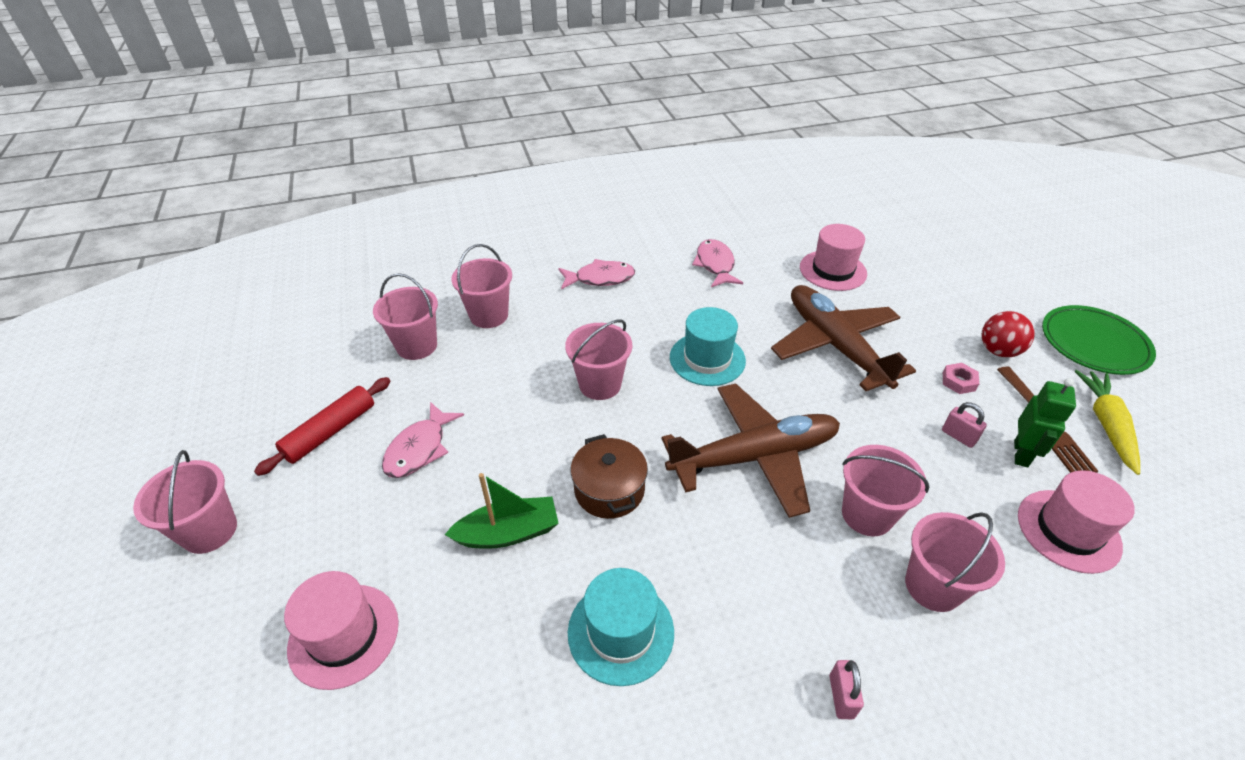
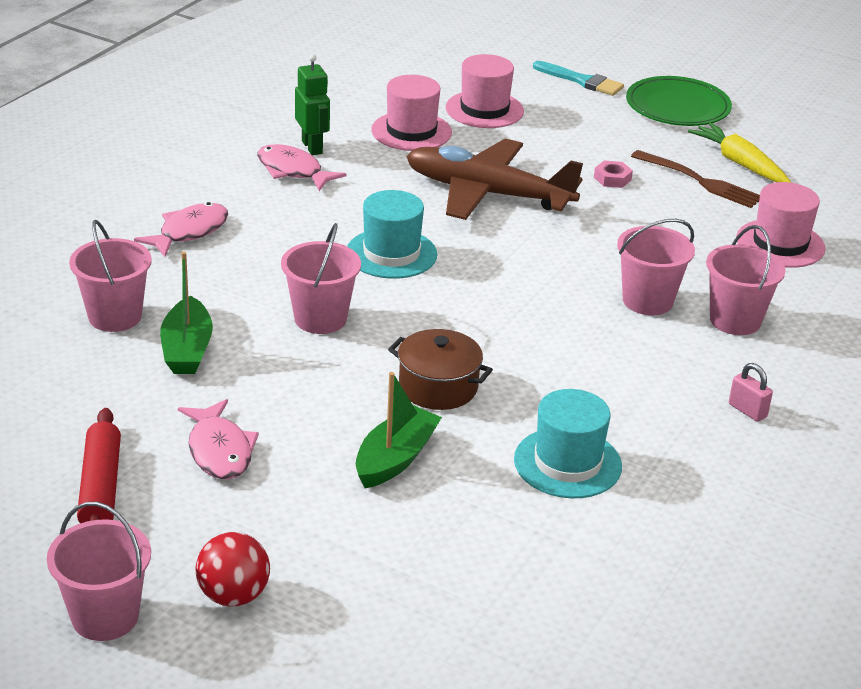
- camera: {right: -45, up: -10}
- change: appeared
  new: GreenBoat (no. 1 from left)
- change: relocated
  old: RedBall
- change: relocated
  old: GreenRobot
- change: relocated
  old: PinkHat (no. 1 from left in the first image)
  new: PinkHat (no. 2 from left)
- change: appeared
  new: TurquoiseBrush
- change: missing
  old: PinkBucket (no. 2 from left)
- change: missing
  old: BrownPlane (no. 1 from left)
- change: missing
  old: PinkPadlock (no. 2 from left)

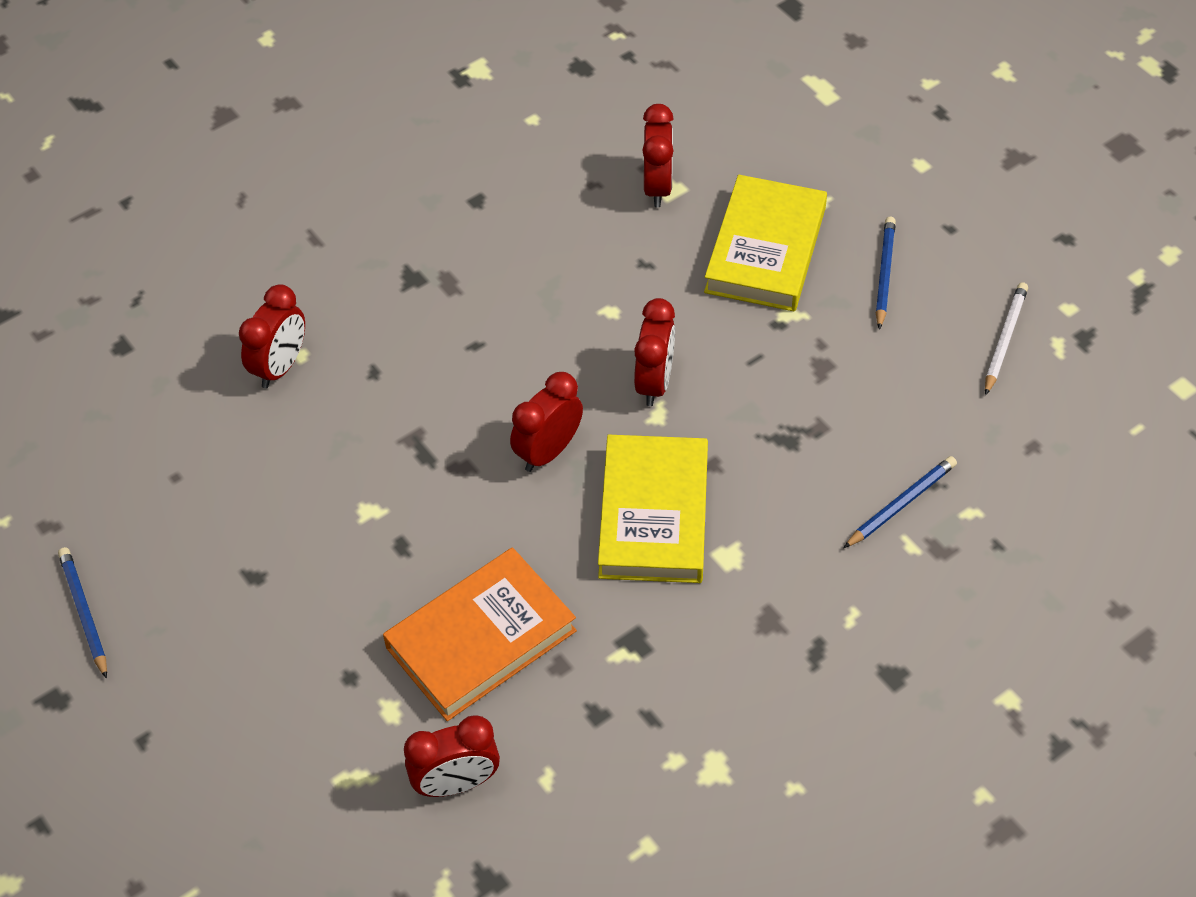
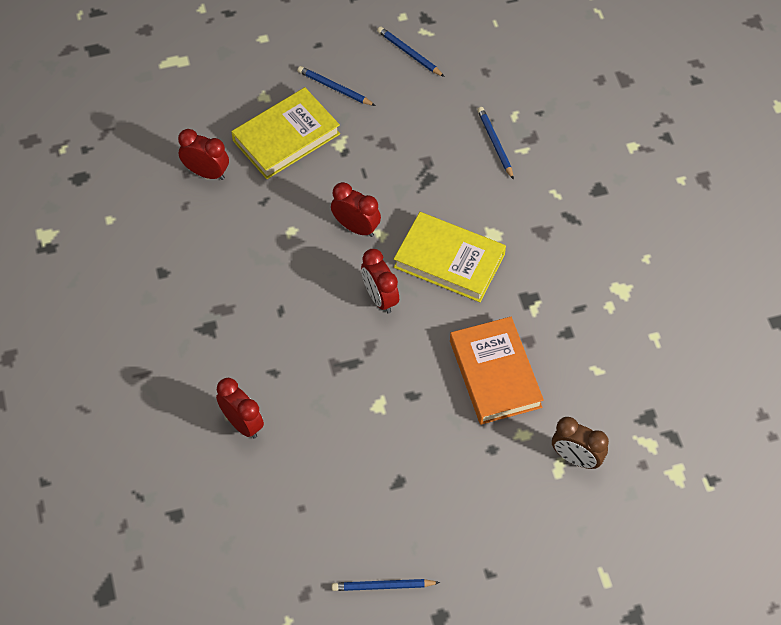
- camera: {right: -70, up: 5}
- change: spun
  old: YellowBook (no. 2 from left in the first image)
  degrees: -75
- change: colour
  old: WhitePencil
  new: BluePencil (no. 3 from left)
- change: appeared
  new: BrownClock
- change: missing
  old: RedClock (no. 2 from left)

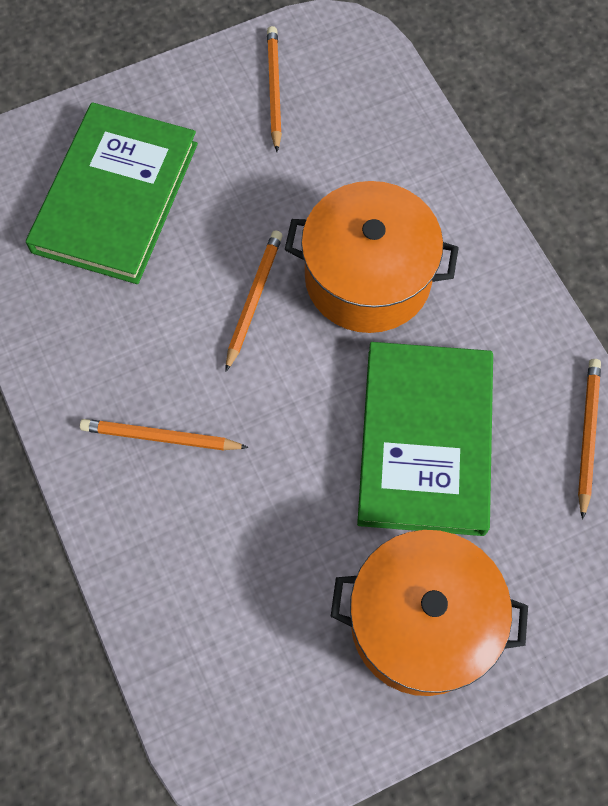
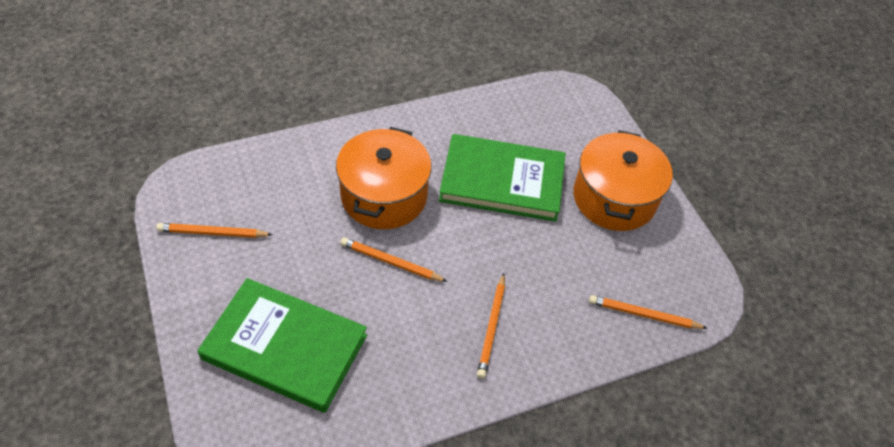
- camera: {right: -90, up: -15}
- change: relocated
  old: OrangePencil (no. 4 from left)

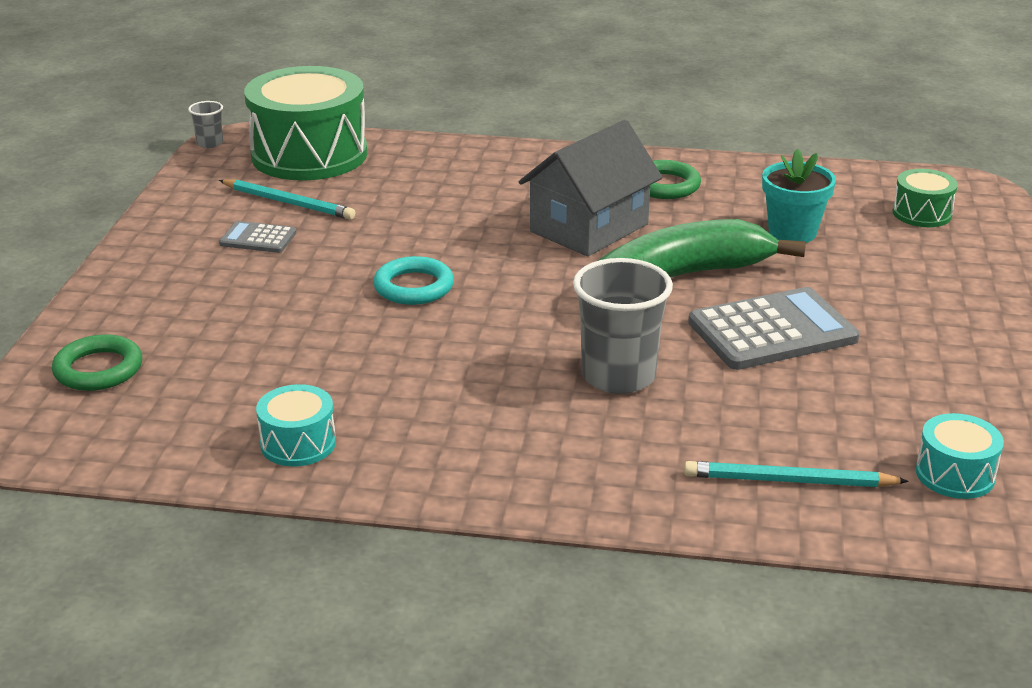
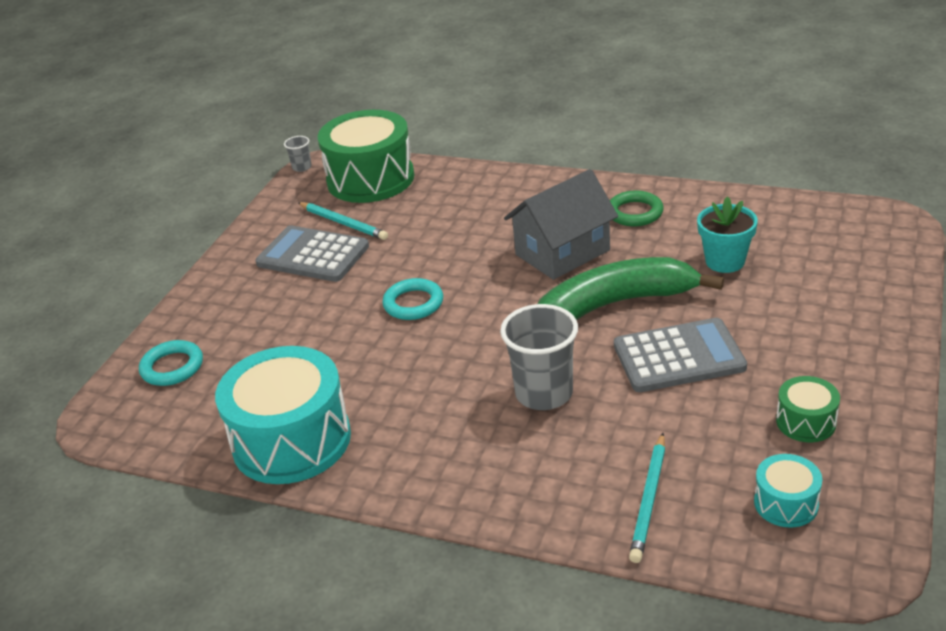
- camera: {right: 15, up: 5}
- change: colour
  old: GreenRing (no. 1 from left)
  new: TurquoiseRing (no. 1 from left)
- change: size
  old: TurquoiseDrum (no. 1 from left)
  factor: 2.15
- change: size
  old: GreyCalculator (no. 1 from left)
  factor: 1.95
- change: spun
  old: TurquoisePencil (no. 2 from left)
  degrees: -90
- change: relocated
  old: GreenDrum (no. 2 from left)

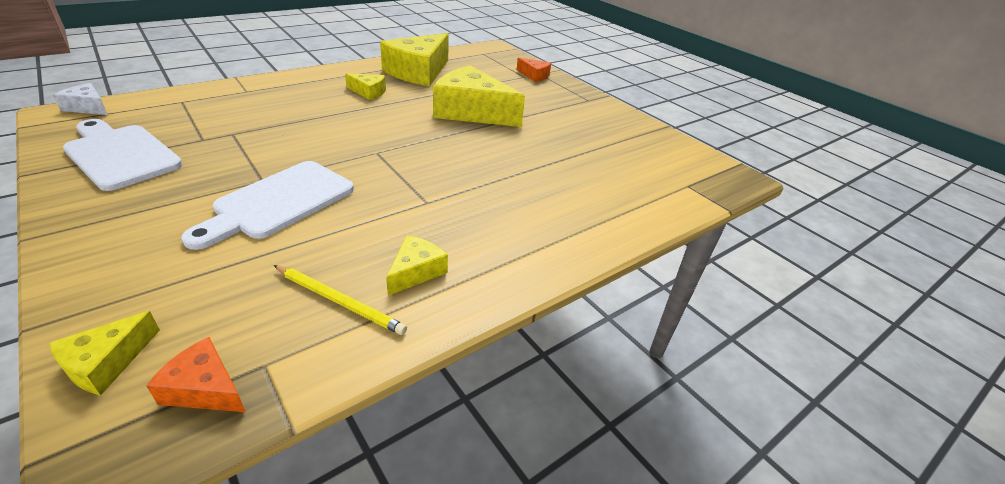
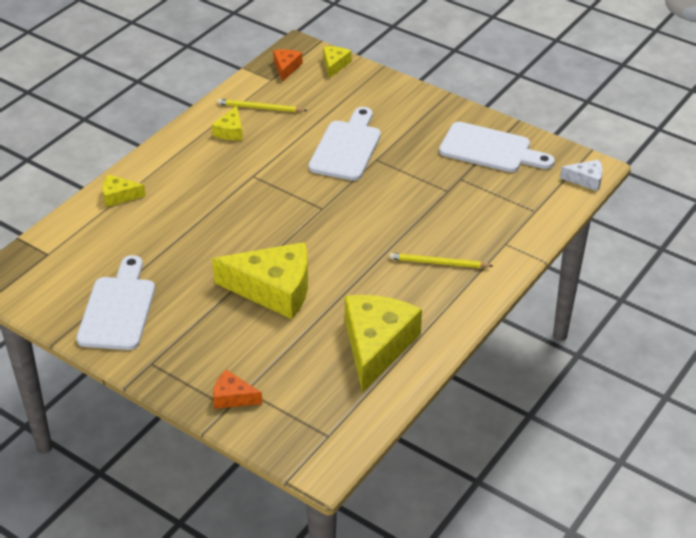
- camera: {right: 165, up: 5}
- change: appeared
  new: WhiteCuttingBoard (no. 1 from left)
- change: relocated
  old: YellowCheese (no. 2 from left in the first image)
  new: YellowCheese (no. 1 from left)
- change: spun
  old: OrangeCheese (no. 1 from left in the first image)
  degrees: -90
- change: appeared
  new: YellowPencil (no. 2 from left)

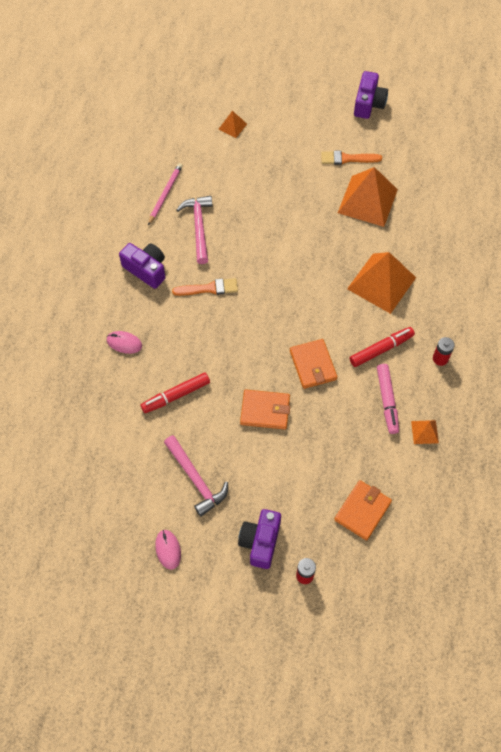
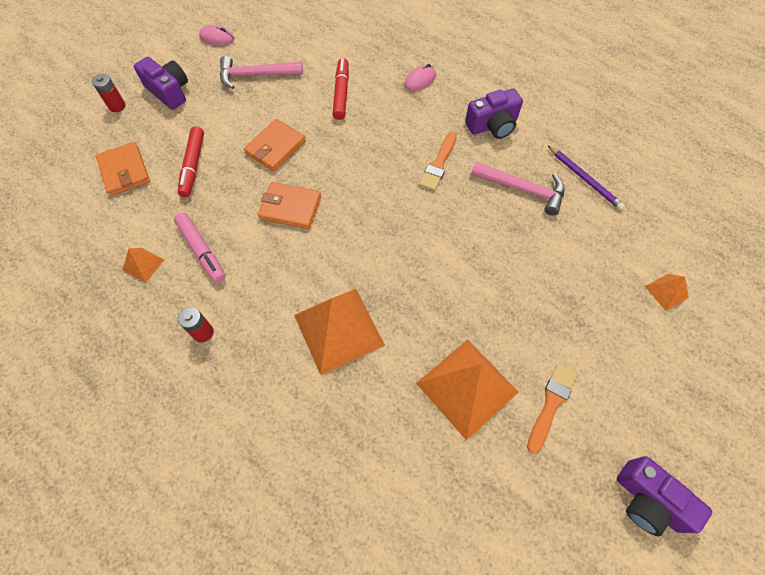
- camera: {right: 120, up: 0}
- change: spun
  old: PinkMarker
  degrees: -150
- change: relocated
  old: RedMarker (no. 2 from left in the first image)
  new: RedMarker (no. 1 from left)
- change: colour
  old: PinkPencil
  new: PurplePencil

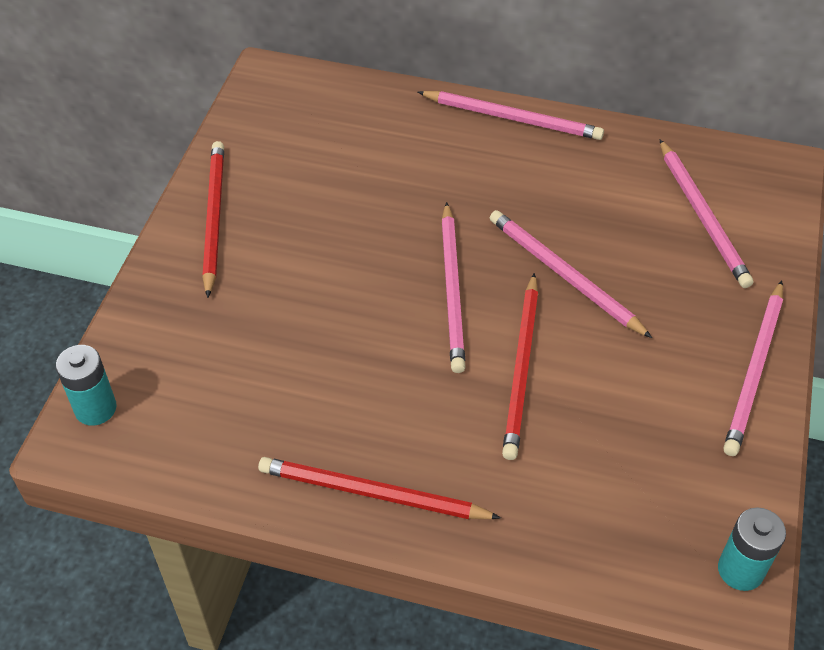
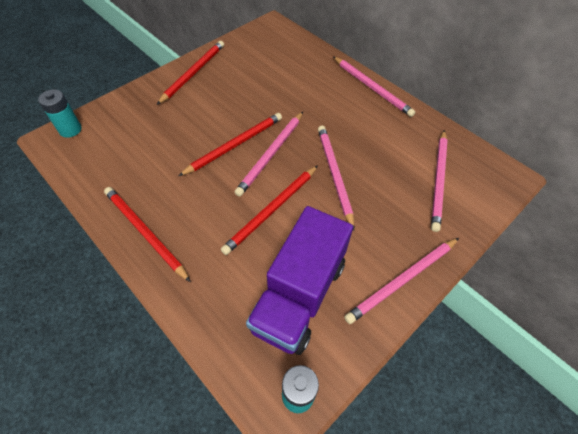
- camera: {right: 30, up: 5}
- change: appeared
  new: RedPencil (no. 3 from left)
- change: appeared
  new: PurpleTruck

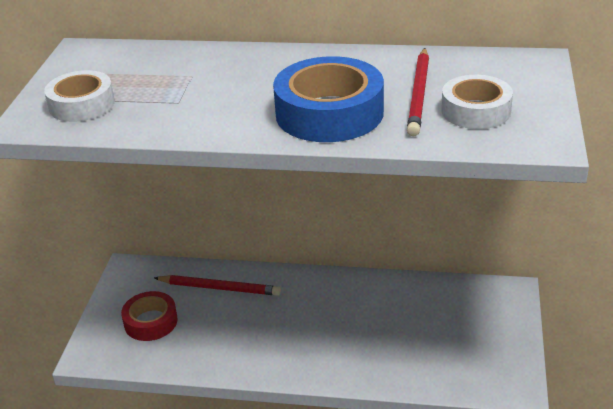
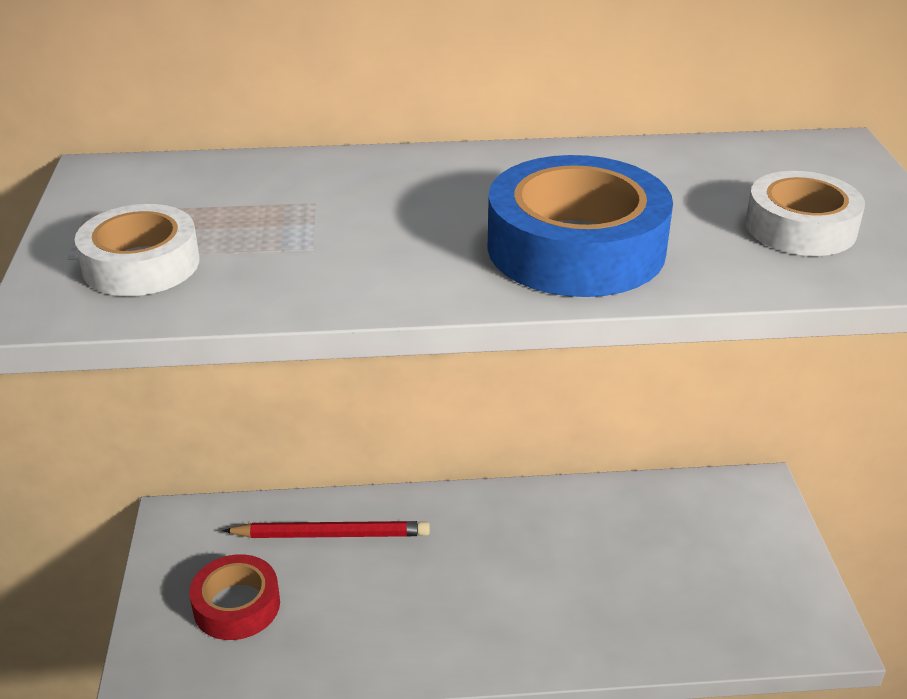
- camera: {right: -15, up: 0}
- change: missing
  old: RedPencil (no. 2 from left)

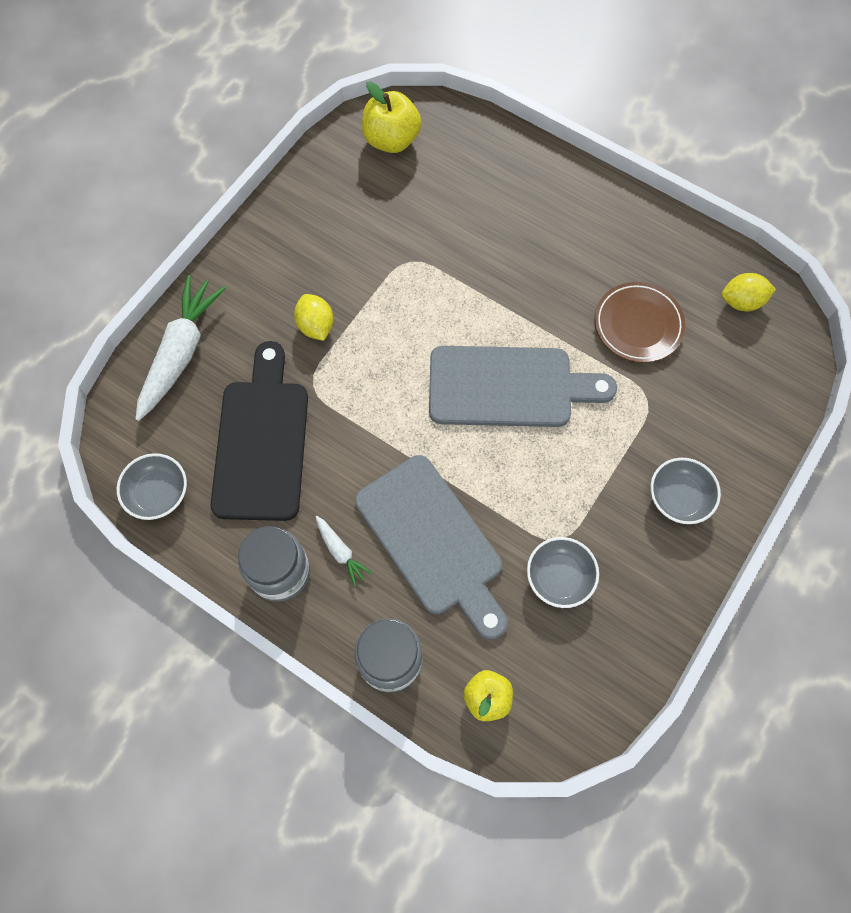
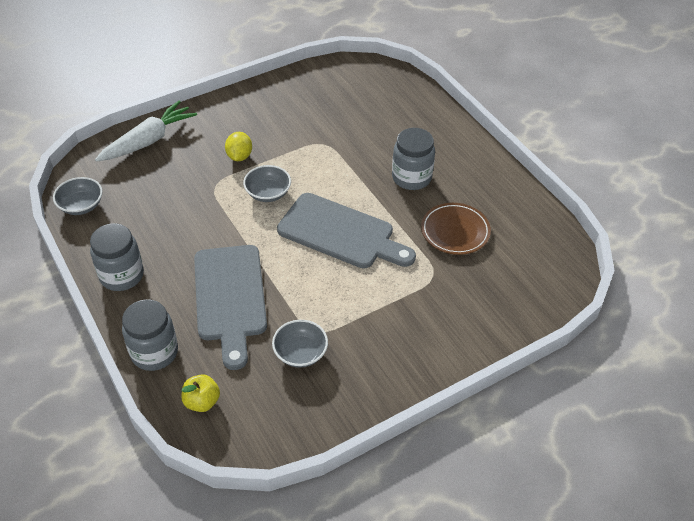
- camera: {right: 25, up: -20}
- change: relocated
  old: GreyBowl (no. 3 from left in the first image)
  new: GreyBowl (no. 2 from left)
- change: appeared
  new: GreyJar (no. 3 from left)
- change: missing
  old: BlackCuttingBoard
- change: missing
  old: WhiteCarrot (no. 2 from left)
- change: missing
  old: YellowApple (no. 1 from left)
- change: missing
  old: YellowLemon (no. 2 from left)

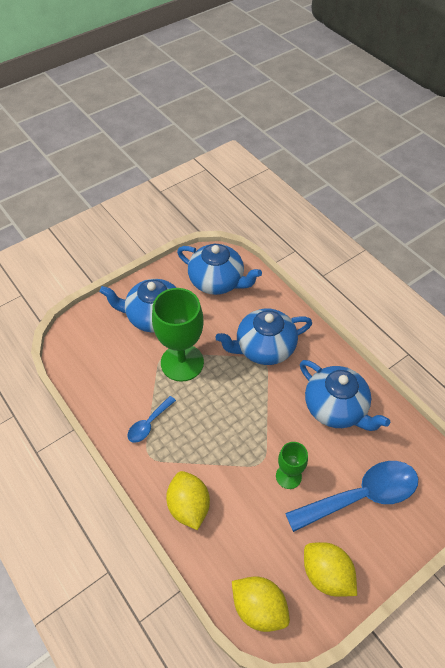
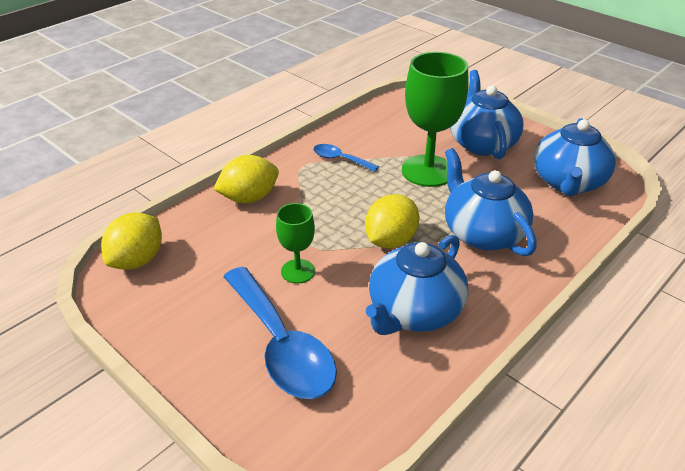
- camera: {right: 80, up: -15}
- change: relocated
  old: YellowLemon (no. 3 from left)

